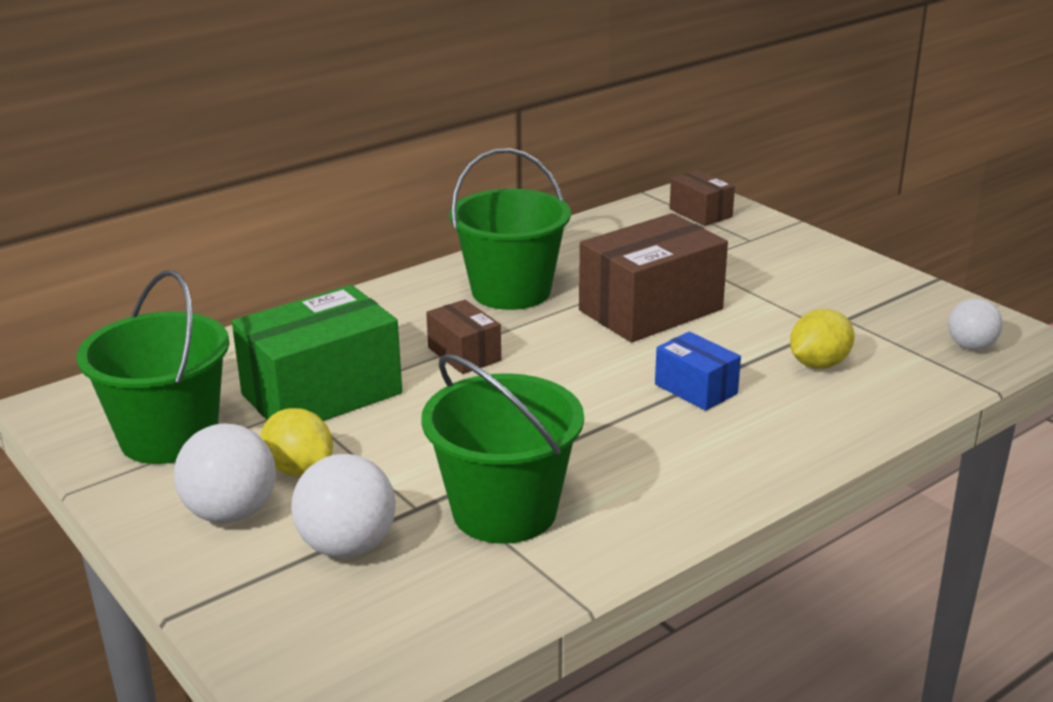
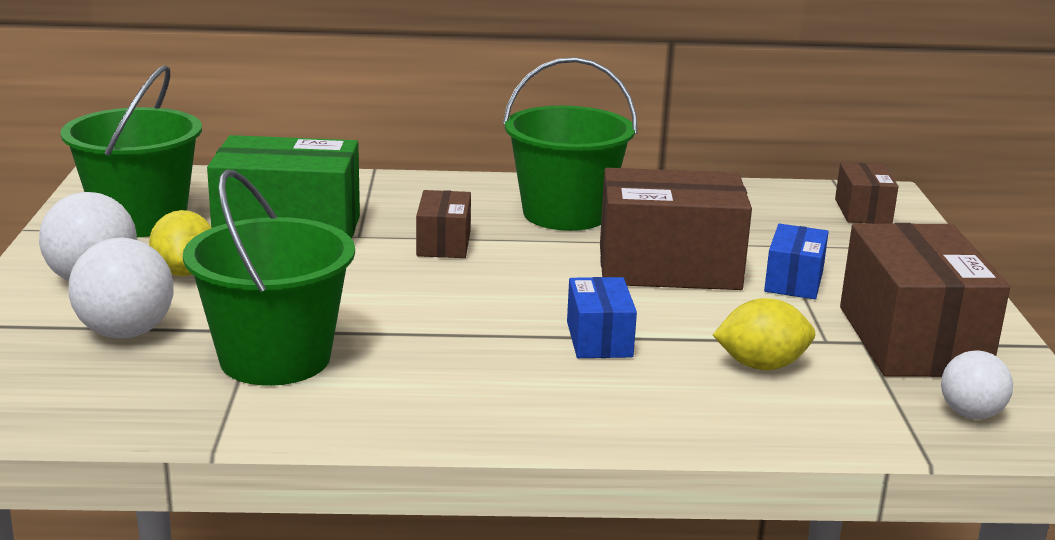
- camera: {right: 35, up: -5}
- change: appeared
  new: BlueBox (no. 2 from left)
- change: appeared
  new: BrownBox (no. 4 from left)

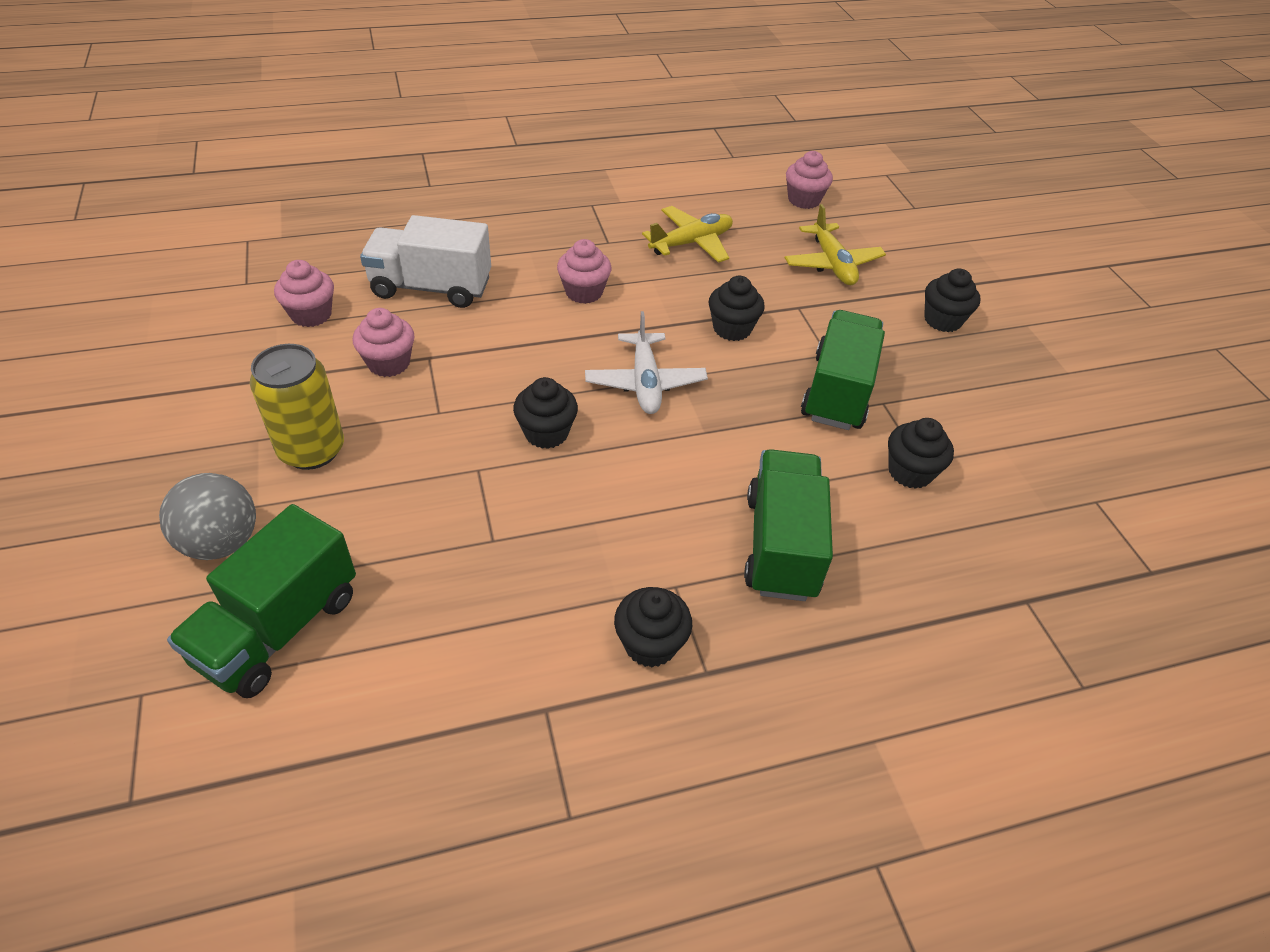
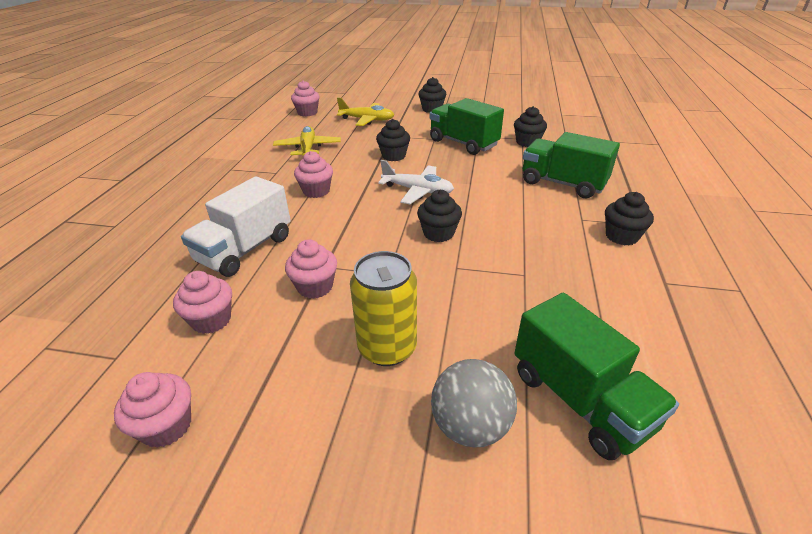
- camera: {right: -60, up: -10}
- change: appeared
  new: PinkCupcake (no. 1 from left)

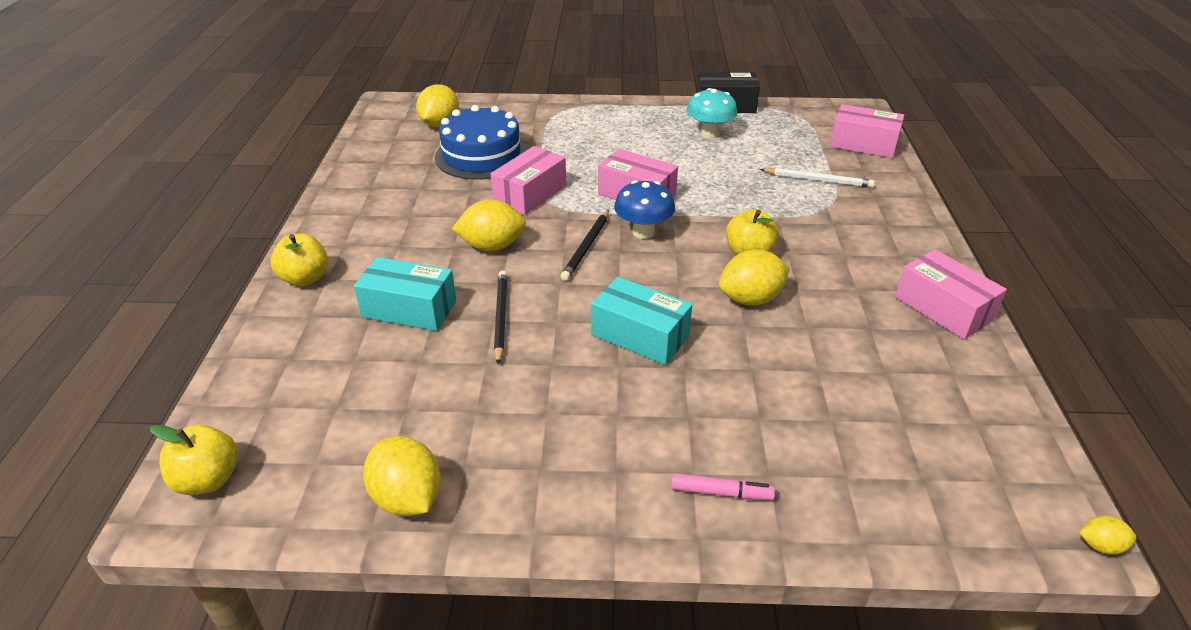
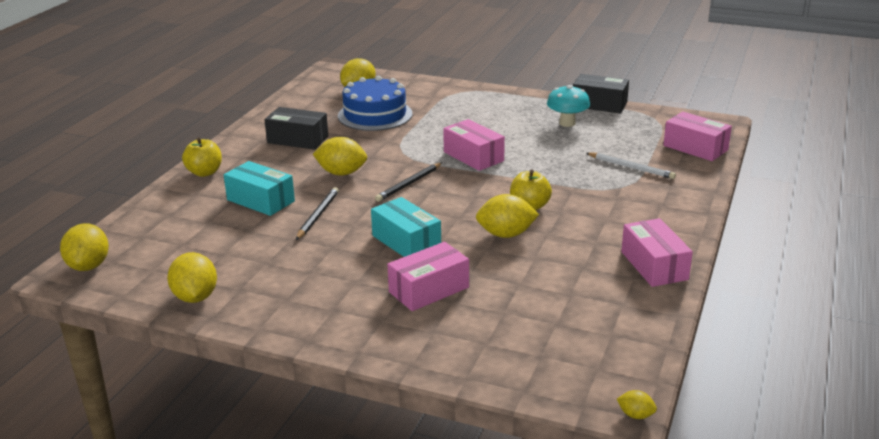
- camera: {right: 20, up: -10}
- change: exchanged
  old: YellowApple (no. 1 from left)
  new: YellowLemon (no. 1 from left)
- change: appeared
  new: BlackBox (no. 1 from left)
- change: relocated
  old: PinkBox (no. 1 from left)
- change: missing
  old: BlueMushroom
- change: missing
  old: PinkMarker

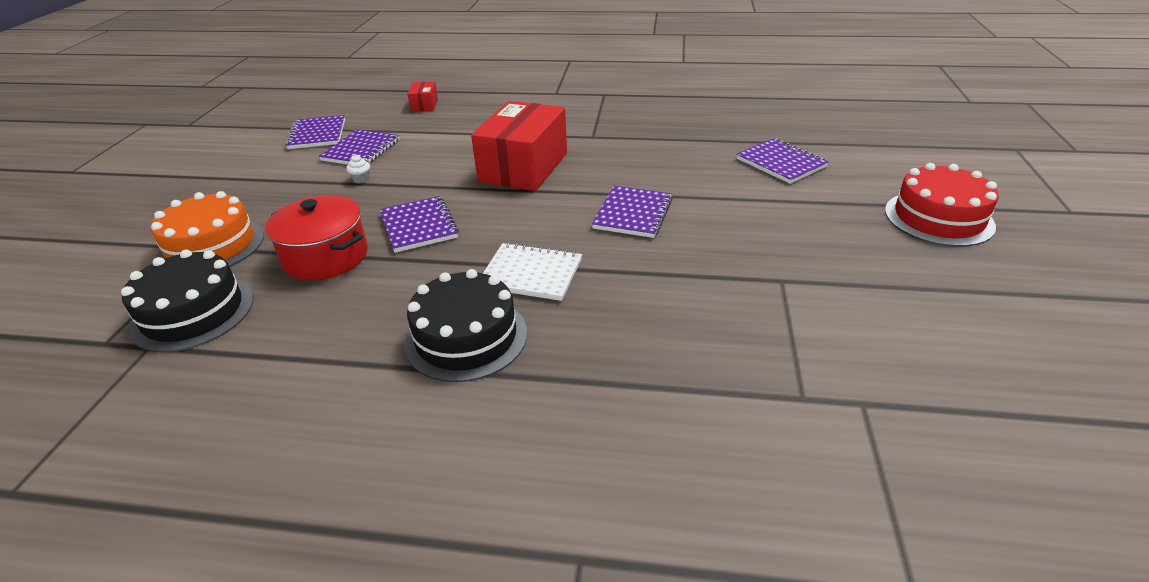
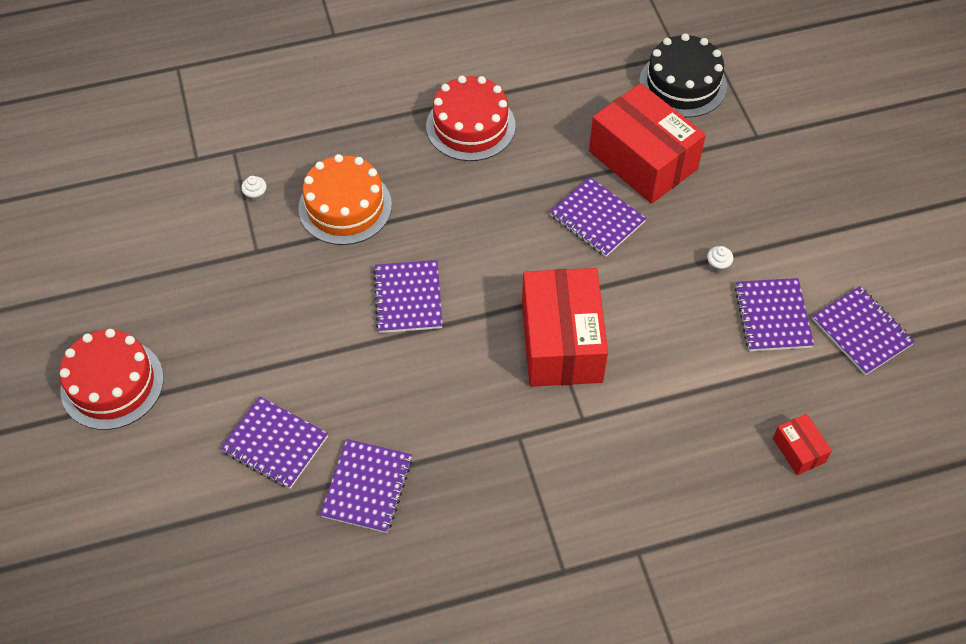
- camera: {right: 155, up: 20}
- change: appeared
  new: WhiteCupcake (no. 1 from left)
- change: relocated
  old: OrangeCake
- change: appeared
  new: PurpleNotebook (no. 2 from left)
- change: colour
  old: BlackCake (no. 2 from left)
  new: RedCake (no. 2 from left)
- change: exchanged
  old: RedPot
  new: RedBox (no. 2 from left)
- change: missing
  old: WhiteNotebook

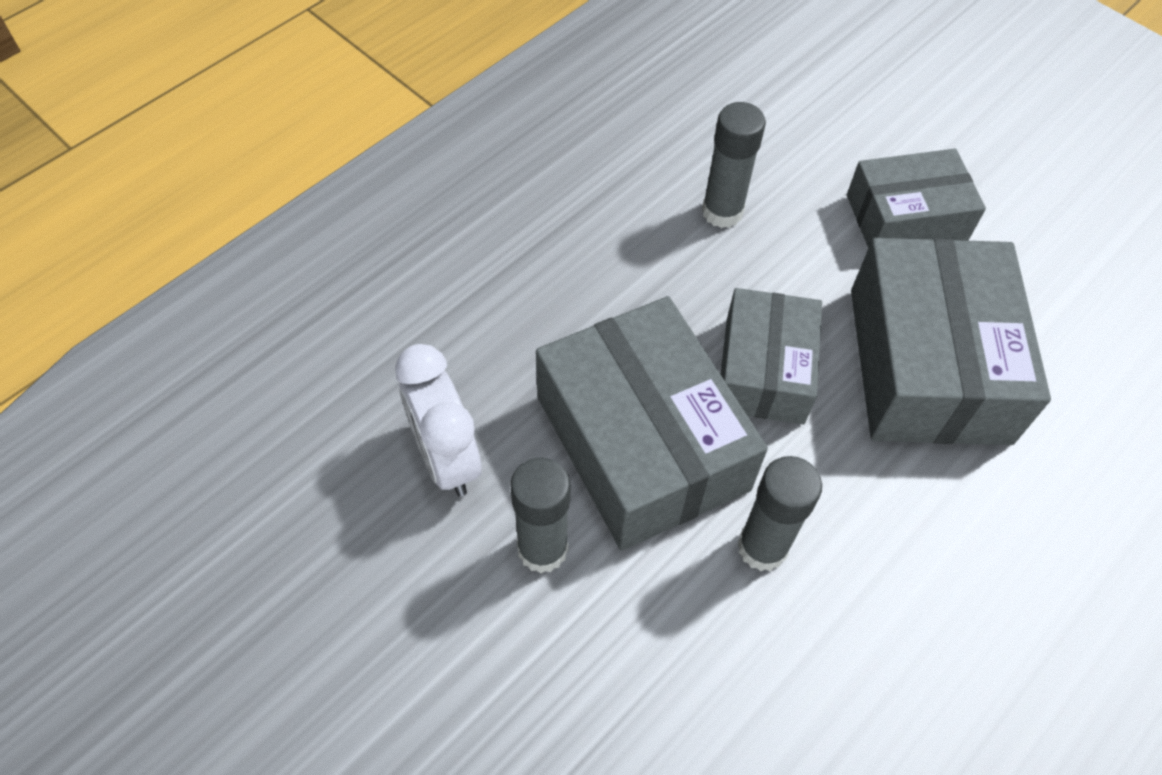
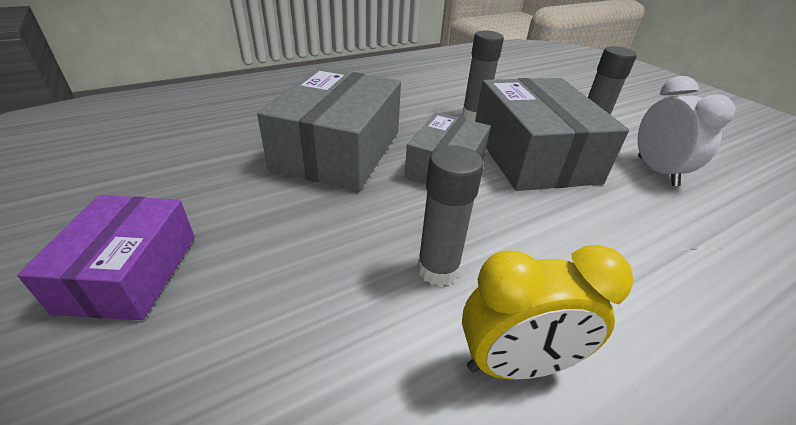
- camera: {right: -165, up: -20}
- change: appeared
  new: PurpleBox
- change: appeared
  new: YellowClock
- change: missing
  old: GreyBox (no. 3 from left)

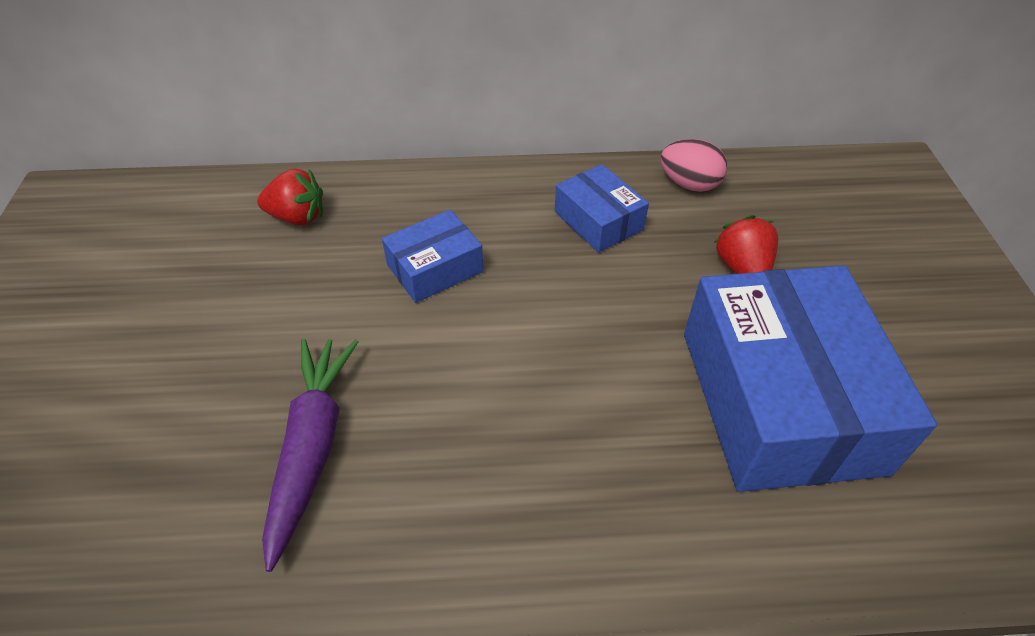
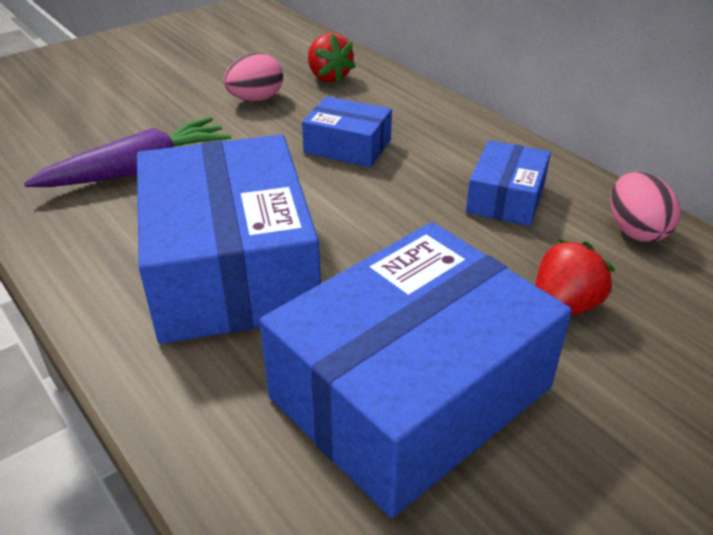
- camera: {right: 55, up: -10}
- change: appeared
  new: BlueBox (no. 1 from left)
- change: appeared
  new: PinkEgg (no. 1 from left)

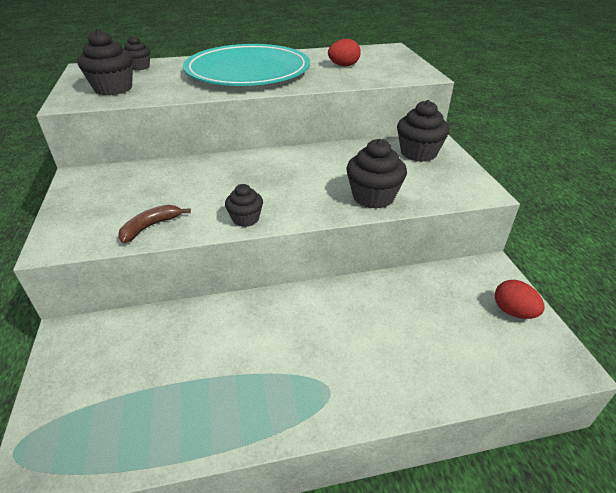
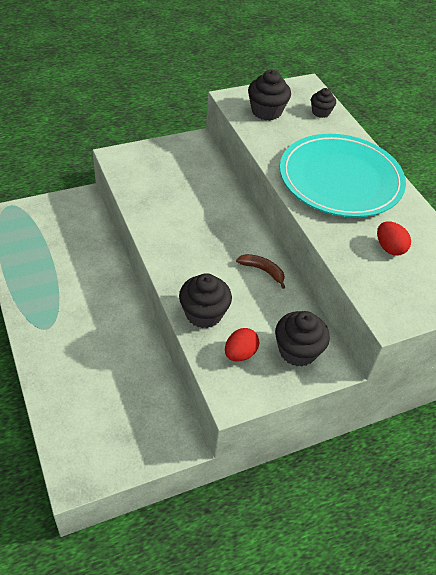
- camera: {right: 75, up: 10}
- change: relocated
  old: RedEgg (no. 2 from left in the first image)
  new: RedEgg (no. 1 from left)
- change: relocated
  old: BrownBanana
- change: missing
  old: BlackCupcake (no. 3 from left)

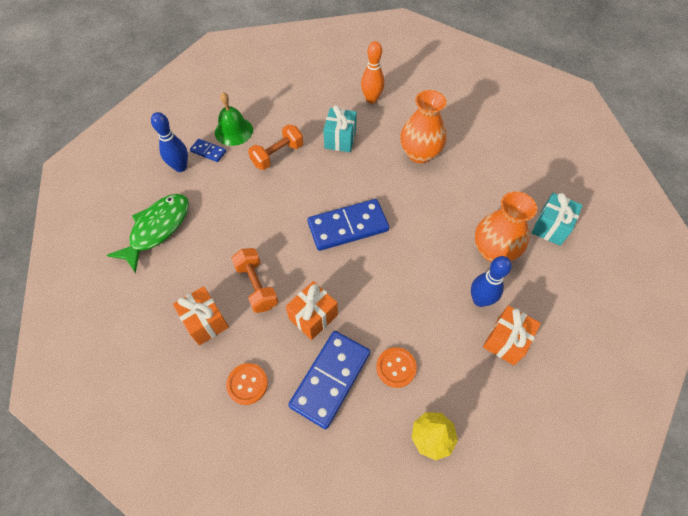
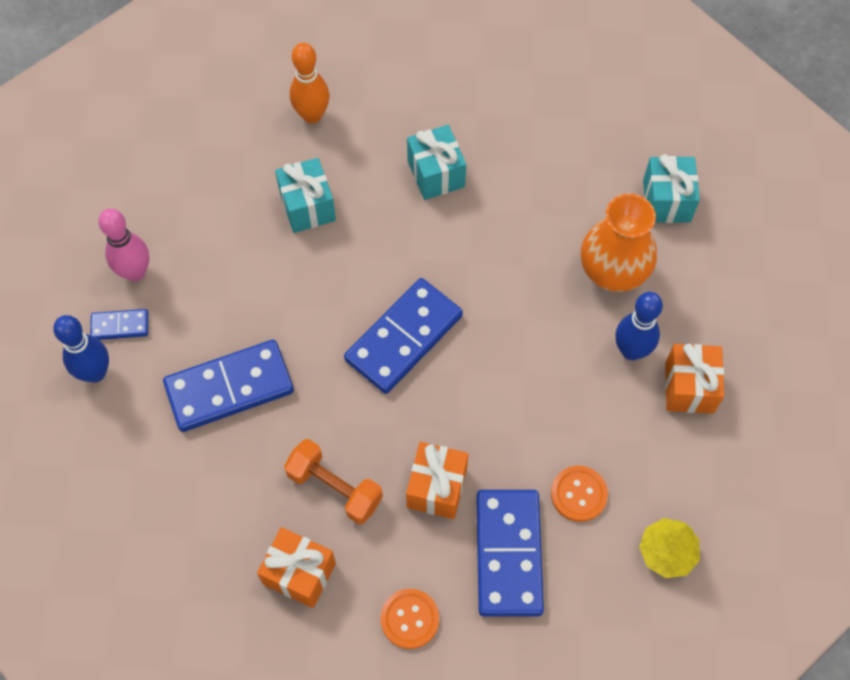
- camera: {right: -30, up: 5}
- change: exchanged
  old: GreenBell
  new: PinkBowlingPin
- change: appeared
  new: BlueDomino (no. 2 from left)
- change: exchanged
  old: OrangeVase (no. 1 from left)
  new: TurquoiseGift (no. 2 from left)
- change: missing
  old: GreenFish
- change: missing
  old: OrangeDumbbell (no. 2 from left)

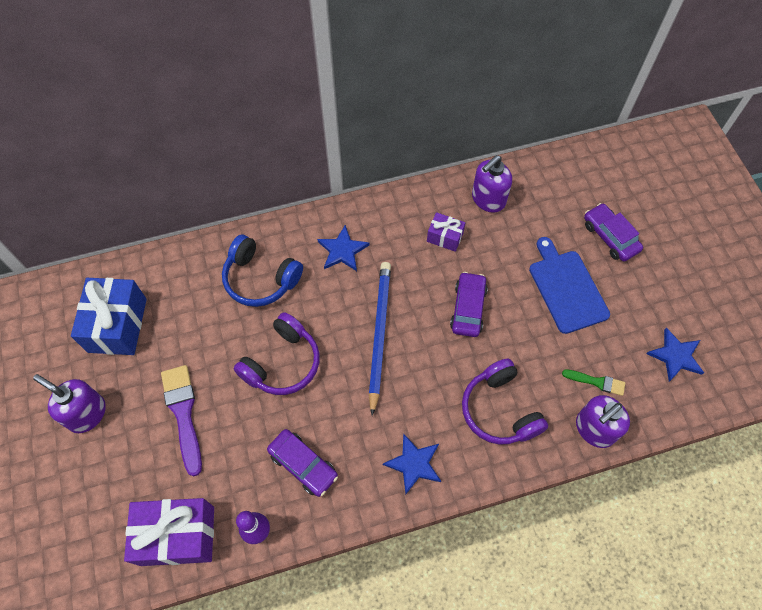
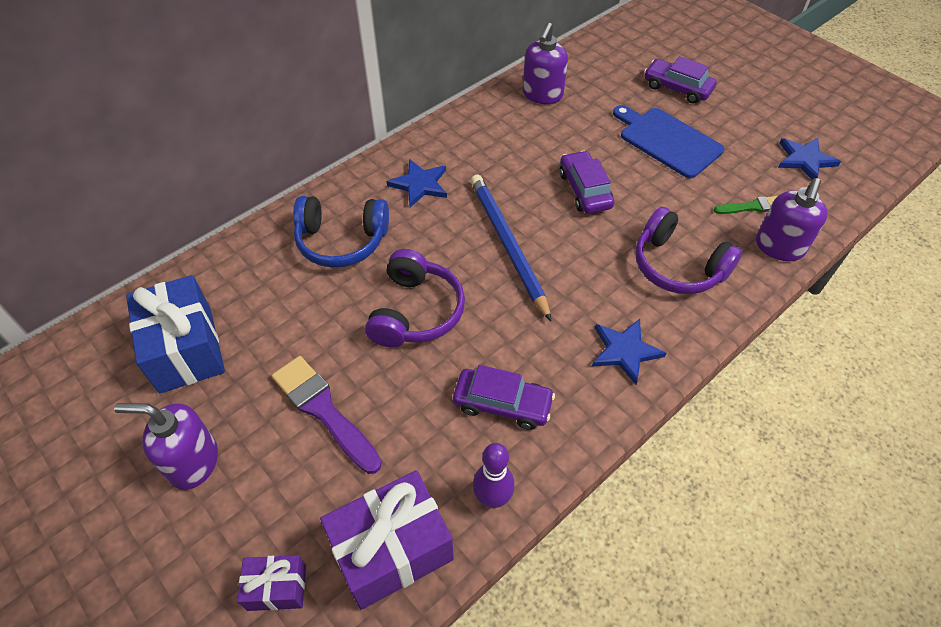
- camera: {right: -25, up: -10}
- change: relocated
  old: PurpleGift (no. 2 from left in the first image)
  new: PurpleGift (no. 1 from left)

